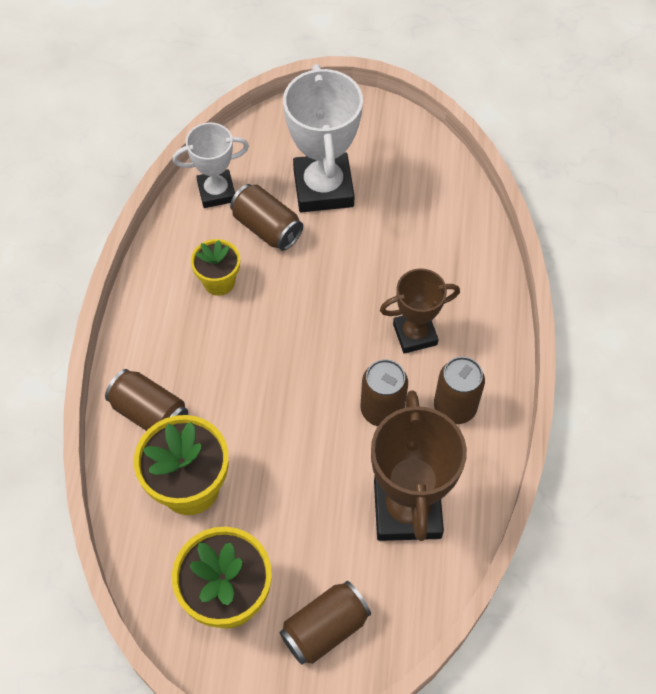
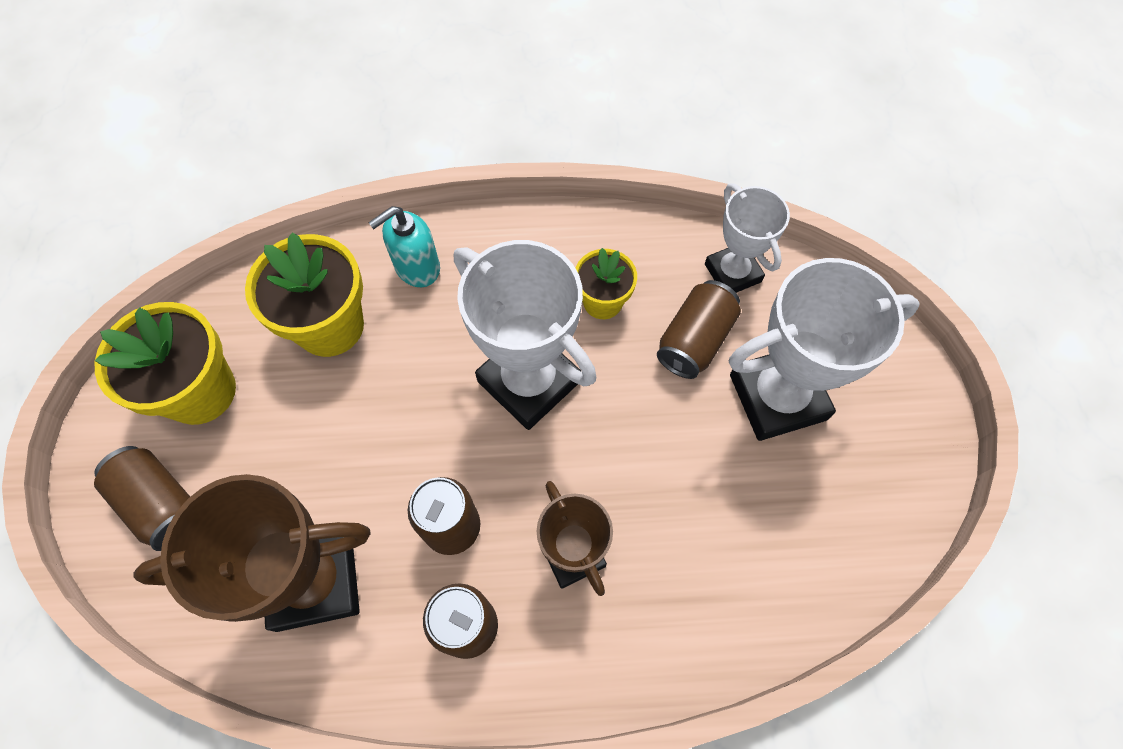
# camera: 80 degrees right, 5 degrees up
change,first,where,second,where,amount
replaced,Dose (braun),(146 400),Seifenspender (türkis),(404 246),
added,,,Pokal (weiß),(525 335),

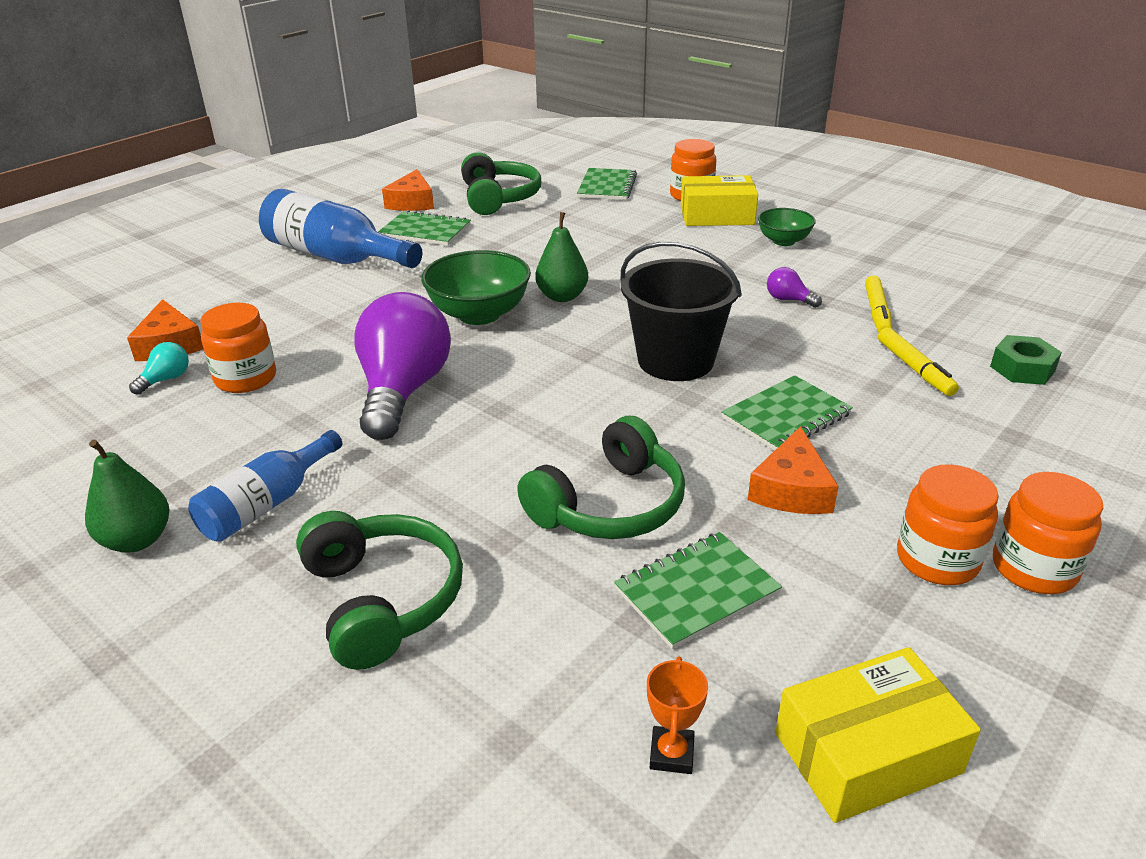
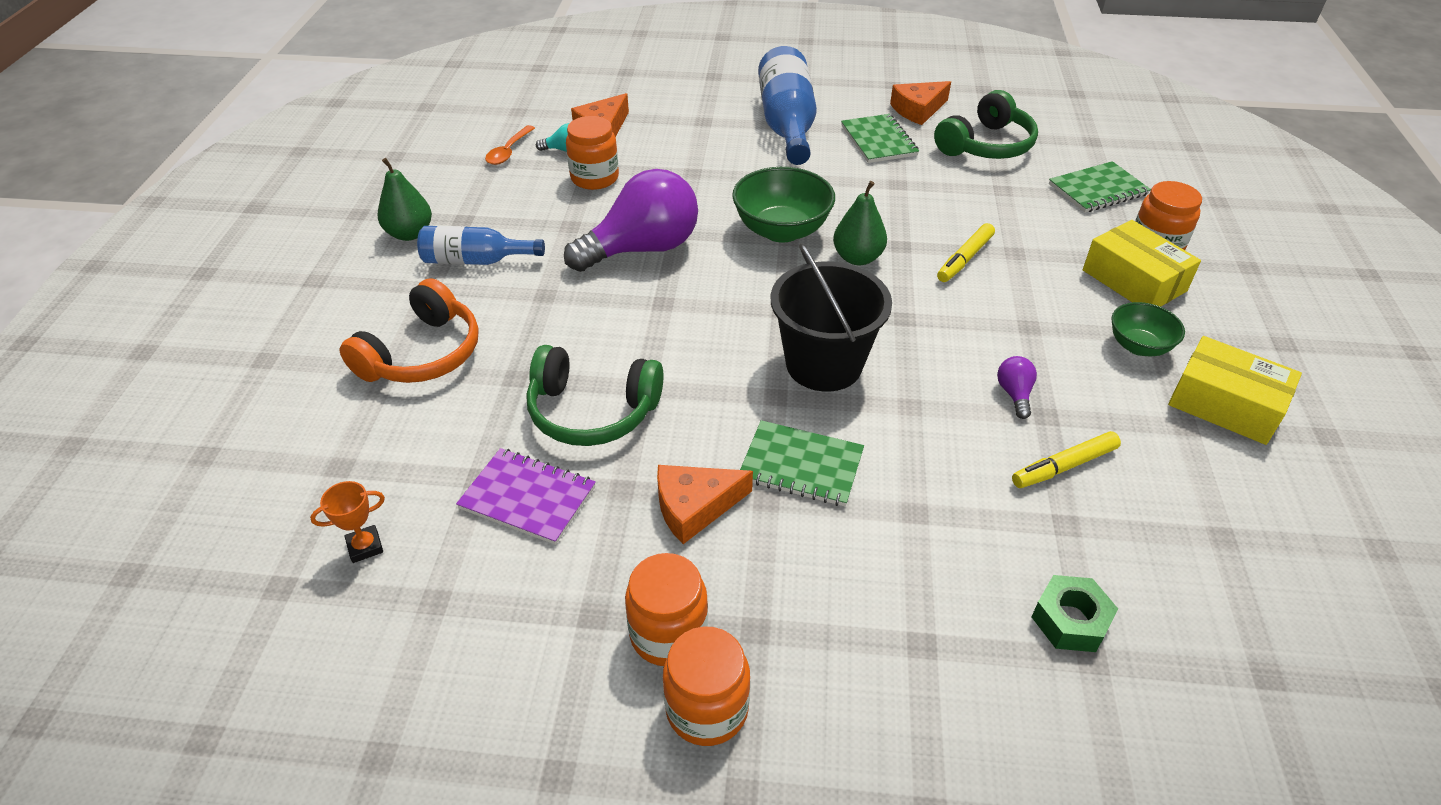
# camera: 55 degrees right, 10 degrees up
change,first,where,second,where,amount
recoloured,Kopfhörer (grün),(379 590),Kopfhörer (orange),(409 330),
recoloured,Notizbuch (grün),(698 590),Notizbuch (lila),(526 496),
moved,Schachtel (gelb),(878 735),,(1235 390),
moved,Filzstift (gelb),(918 362),,(966 252),
added,,,Löffel (orange),(510 145),

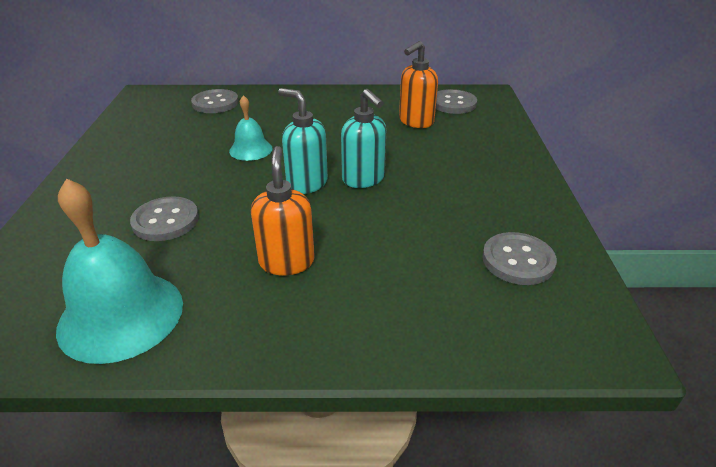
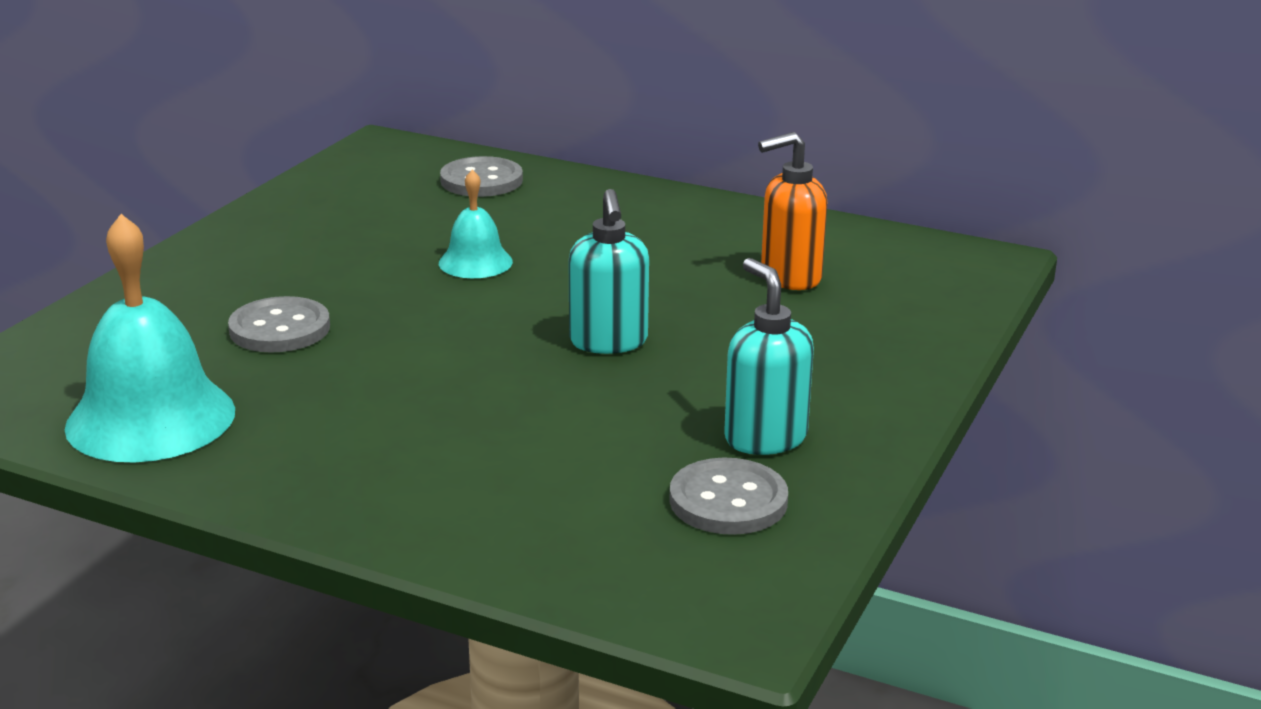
# camera: 25 degrees right, 10 degrees down
change,first,where,second,where,amount
removed,Seifenspender (orange),(283 210),,,
moved,Seifenspender (türkis),(303 141),,(769 356),
removed,Knopf (grau),(456 101),,,

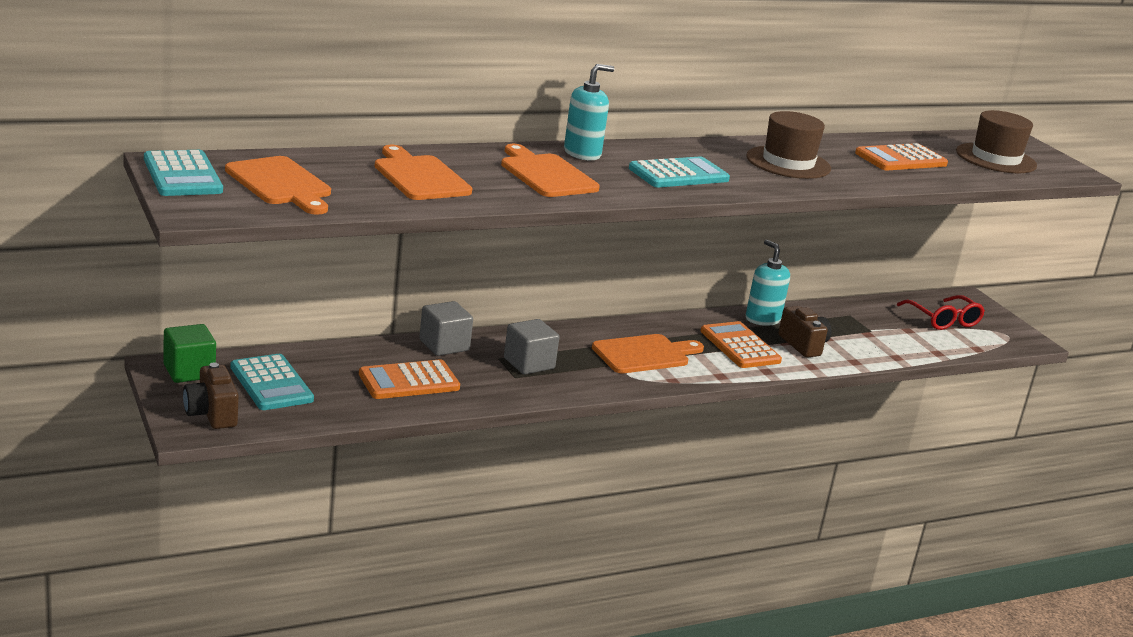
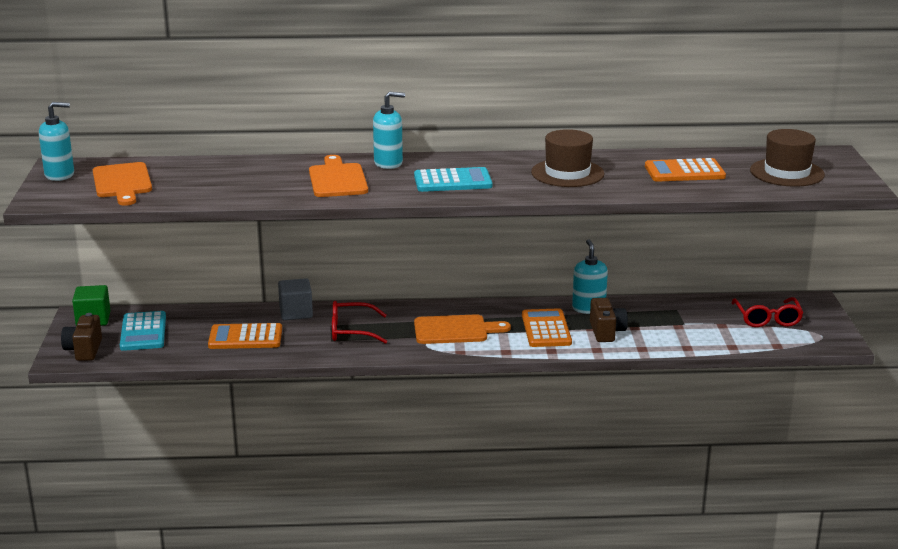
# camera: 25 degrees right, 0 degrees up
change,first,where,second,where,amount
replaced,Taschenrechner (türkis),(183 173),Seifenspender (türkis),(56 141),
removed,Schneidebrett (orange),(423 172),,,
replaced,Kubus (grau),(532 346),Brille (rot),(359 322),

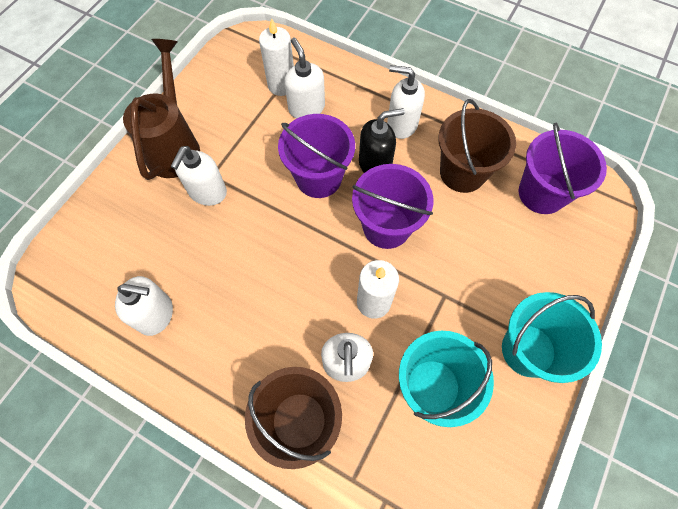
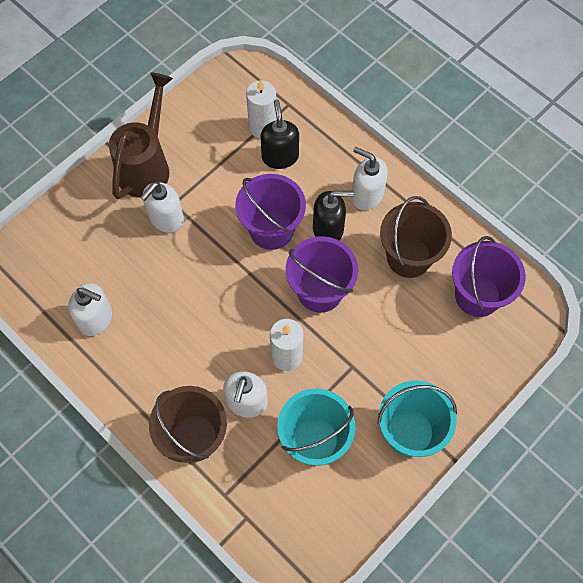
# camera: 15 degrees right, 0 degrees up
change,first,where,second,where,amount
recoloured,Seifenspender (weiß),(304 78),Seifenspender (schwarz),(280 134),

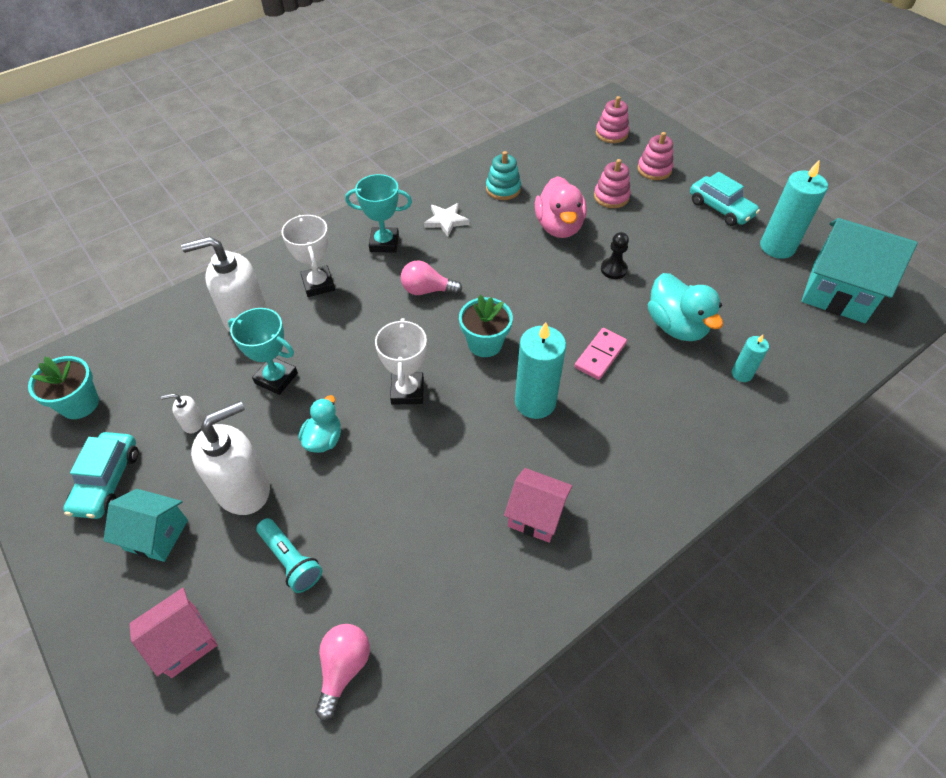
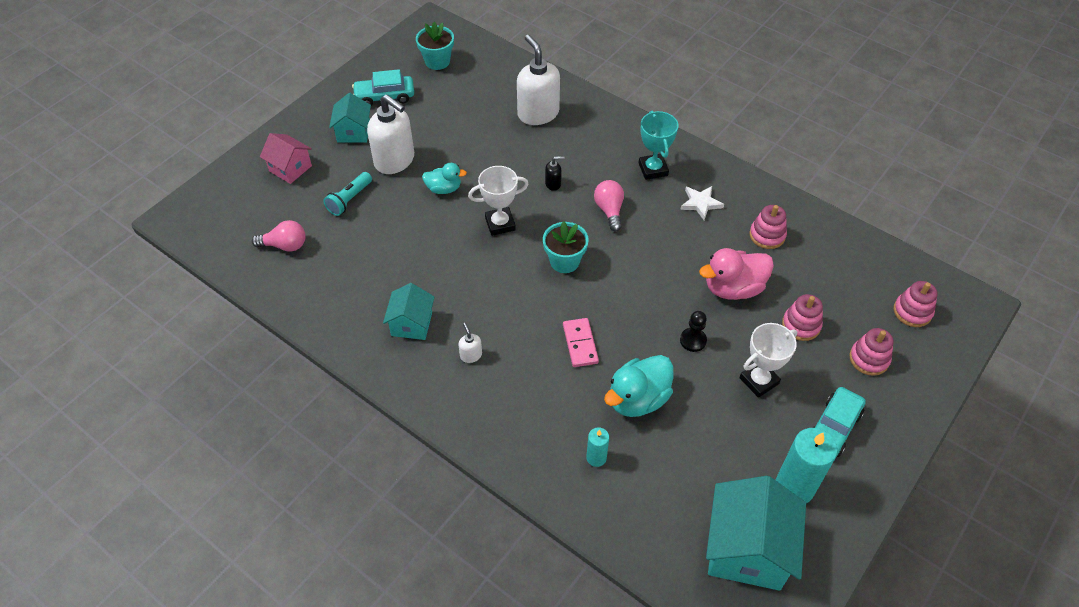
# camera: 75 degrees right, 0 degrees up
change,first,where,second,where,amount
moved,Seifenspender (weiß),(182 413),,(470 343),
removed,Pokal (türkis),(263 351),,,
moved,Pokal (weiß),(308 256),,(768 360),
recoloured,Stapelspielzeug (türkis),(503 175),Stapelspielzeug (rosa),(768 227),
recoloured,Haus (rosa),(538 505),Haus (türkis),(409 311),
removed,Kerze (türkis),(540 370),,,
turned,Dominostein (rosa),(600 354),,(581 342),60 degrees clockwise
added,,,Seifenspender (schwarz),(554 173),

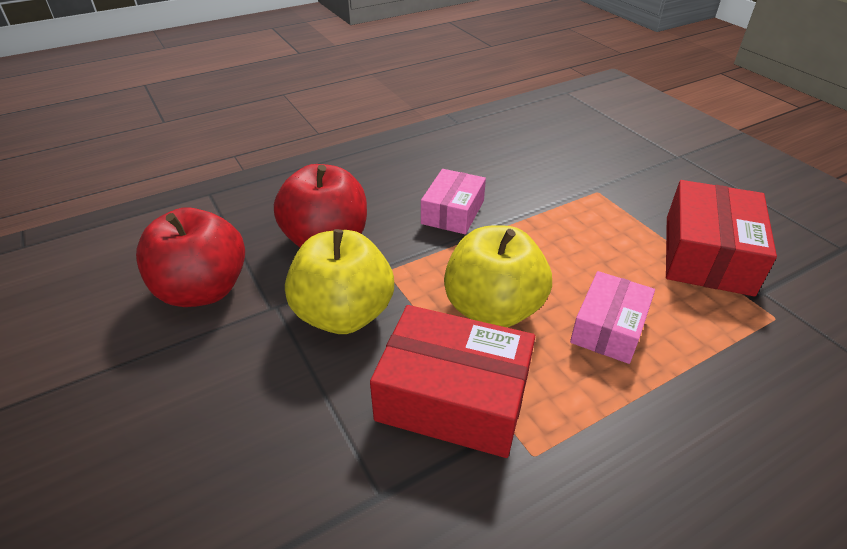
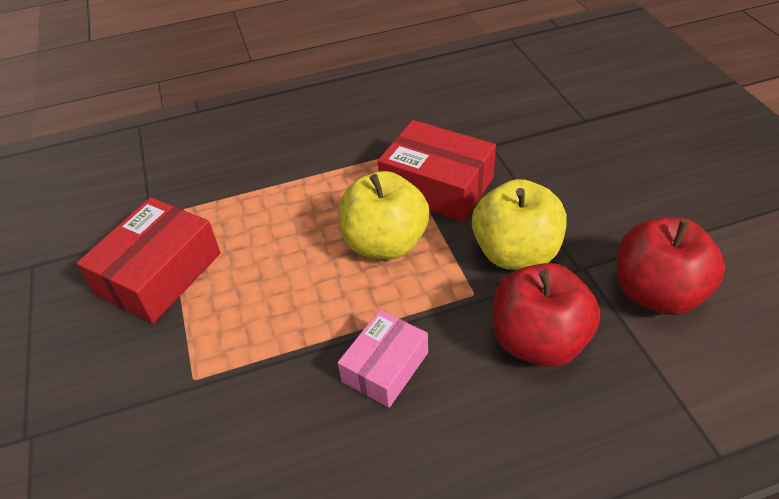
# camera: 165 degrees left, 5 degrees up
change,first,where,second,where,amount
removed,Schachtel (rosa),(612 317),,,

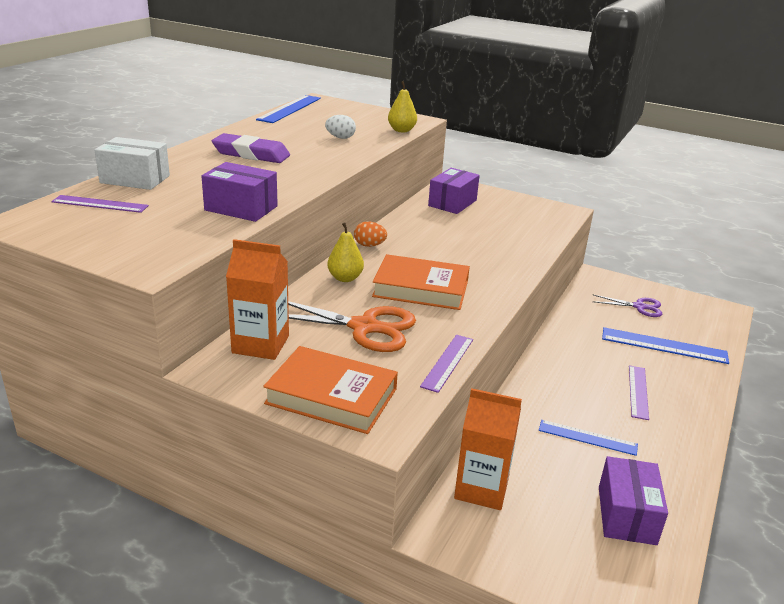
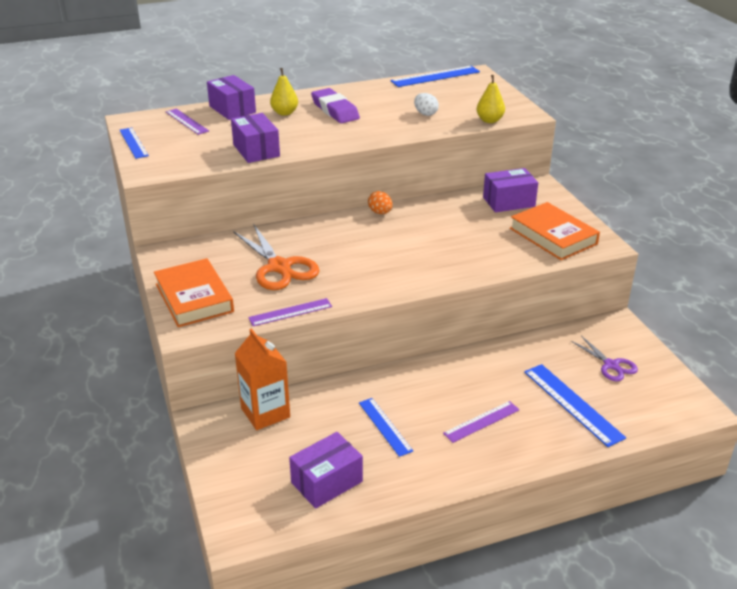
# camera: 45 degrees right, 5 degrees up
change,first,where,second,where,amount
recoloured,Schachtel (weiß),(132 163),Schachtel (lila),(231 97),
removed,Getränkekarton (orange),(257 299),,,
moved,Birne (gelb),(345 252),,(284 92),
moved,Buch (orange),(421 282),,(555 231),
added,,,Lineal (blau),(134 143),

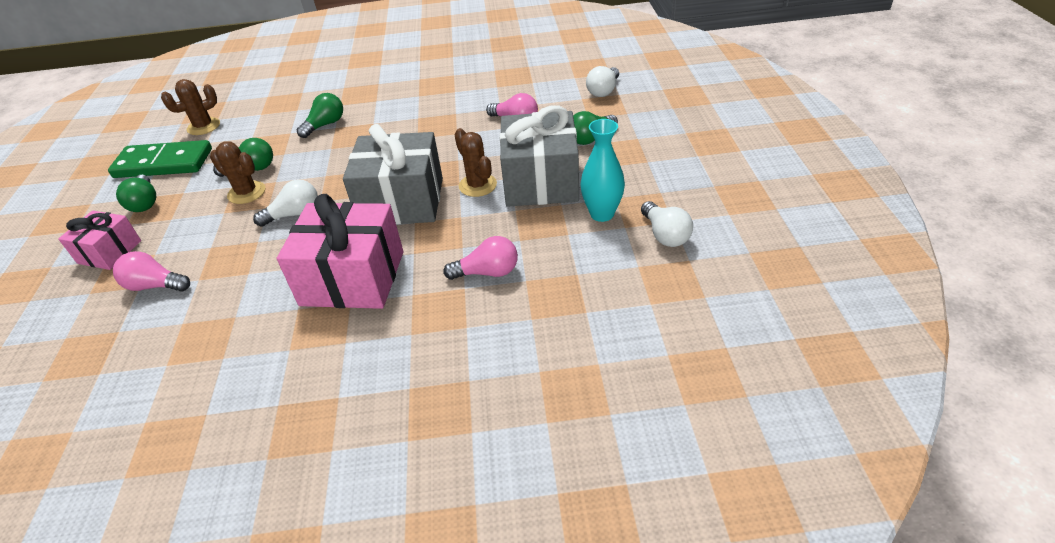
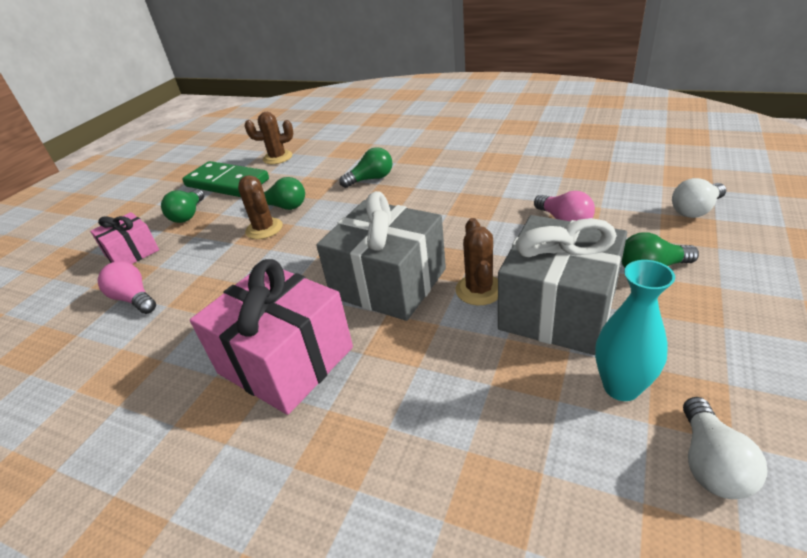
# camera: 30 degrees right, 5 degrees down
change,first,where,second,where,amount
removed,Glühbirne (weiß),(285 203),,,
removed,Glühbirne (rosa),(480 258),,,

